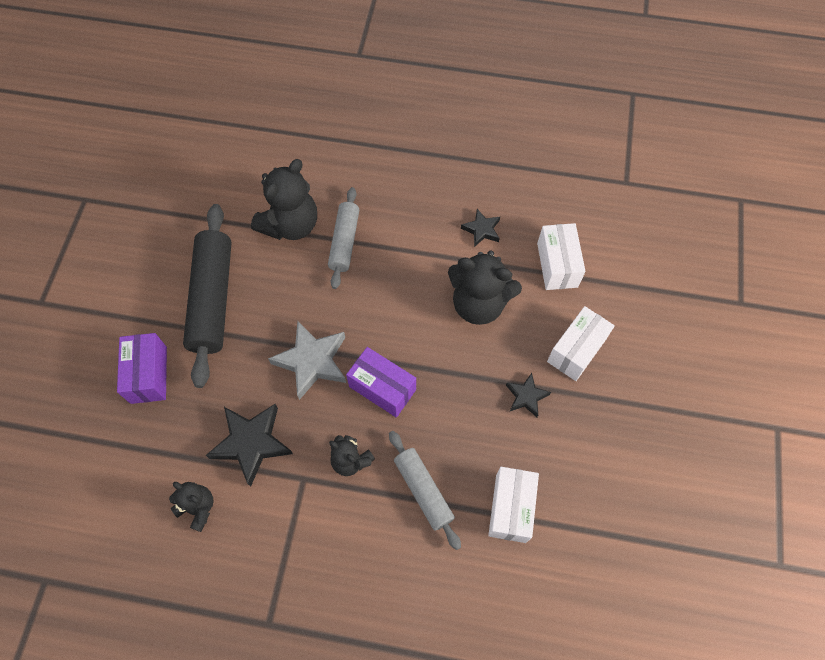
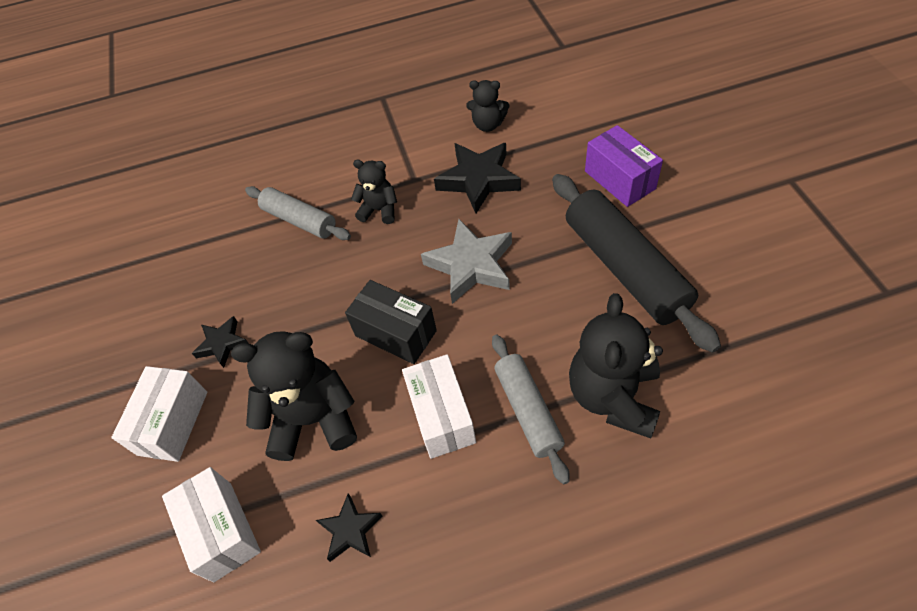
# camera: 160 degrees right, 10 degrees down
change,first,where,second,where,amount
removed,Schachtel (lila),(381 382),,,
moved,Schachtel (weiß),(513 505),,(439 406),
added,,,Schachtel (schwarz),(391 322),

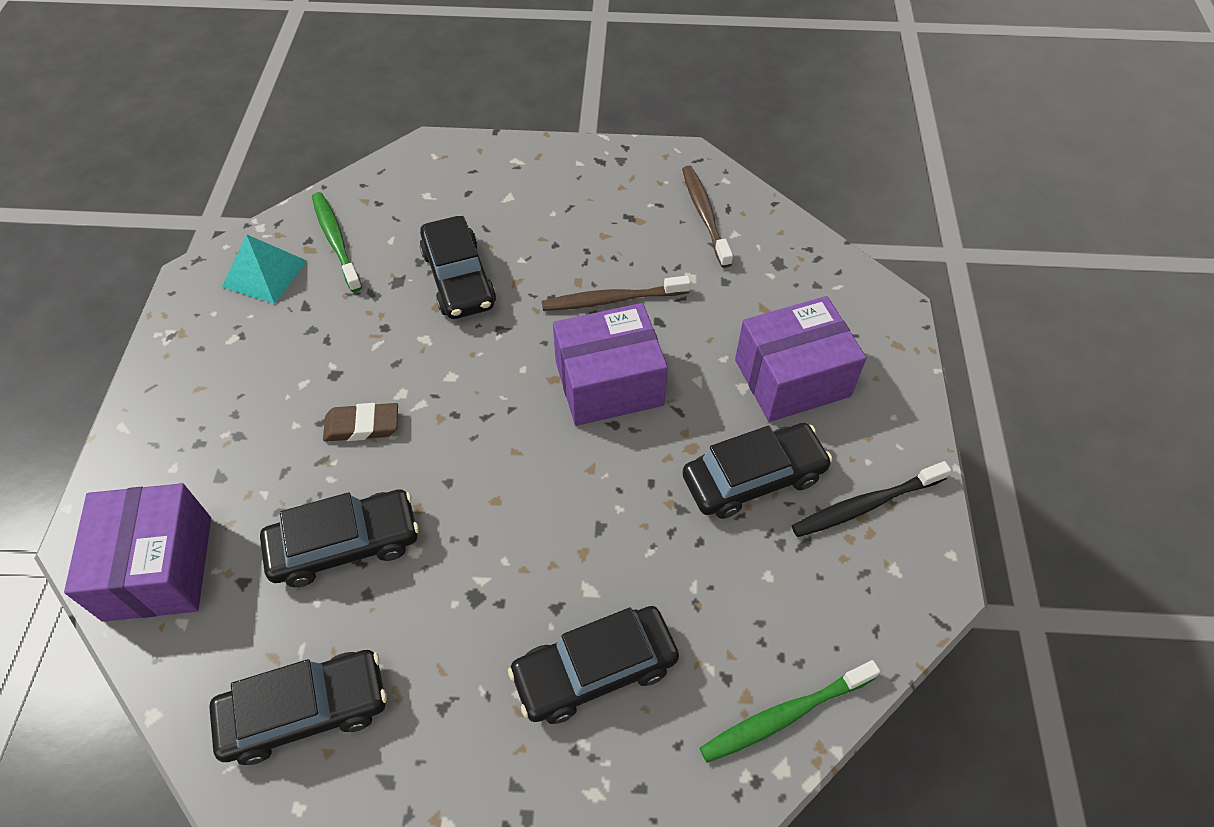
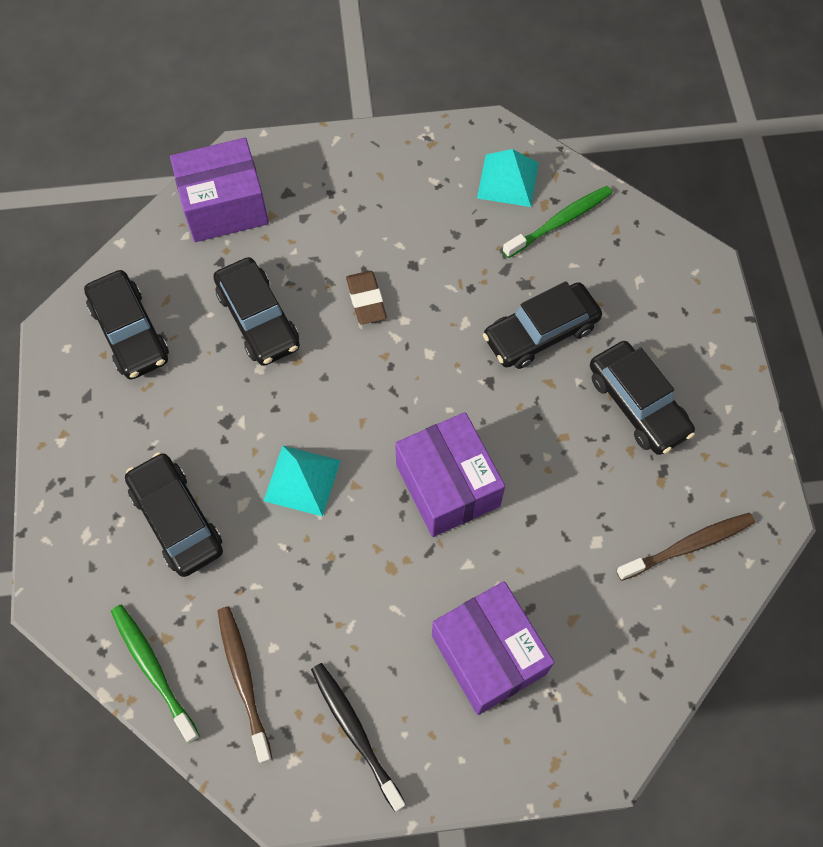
# camera: 80 degrees right, 10 degrees up
change,first,where,second,where,amount
moved,Zahnbürste (braun),(616 293),,(244 685),
moved,Auto (schwarz),(757 471),,(642 398),
added,,,Pyramide (türkis),(302 481),

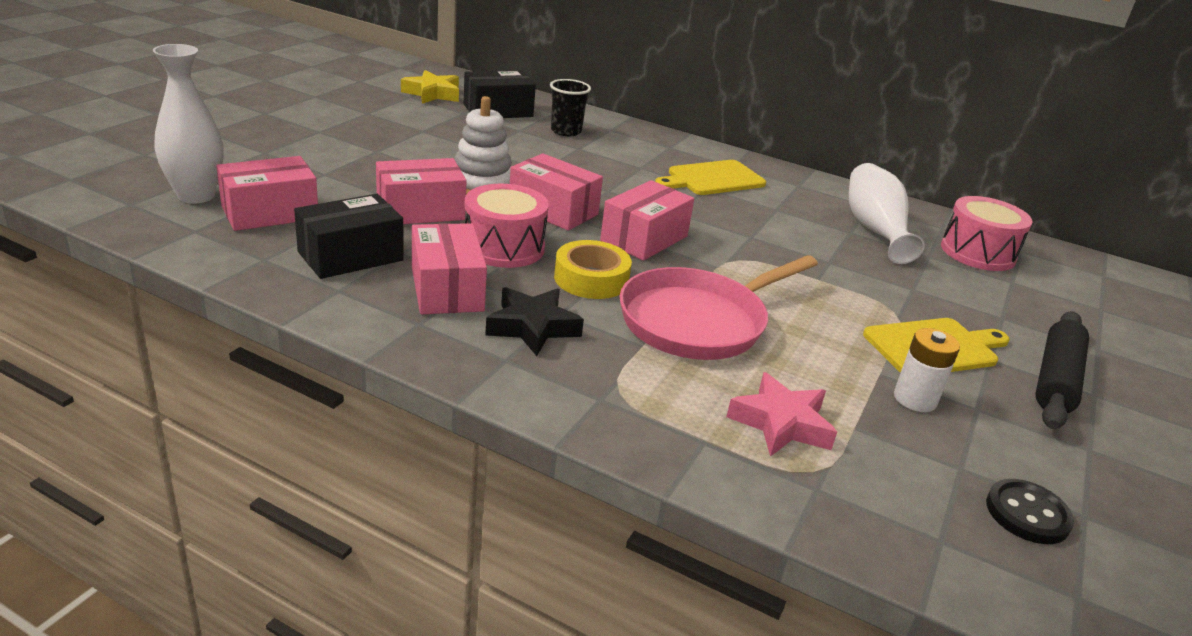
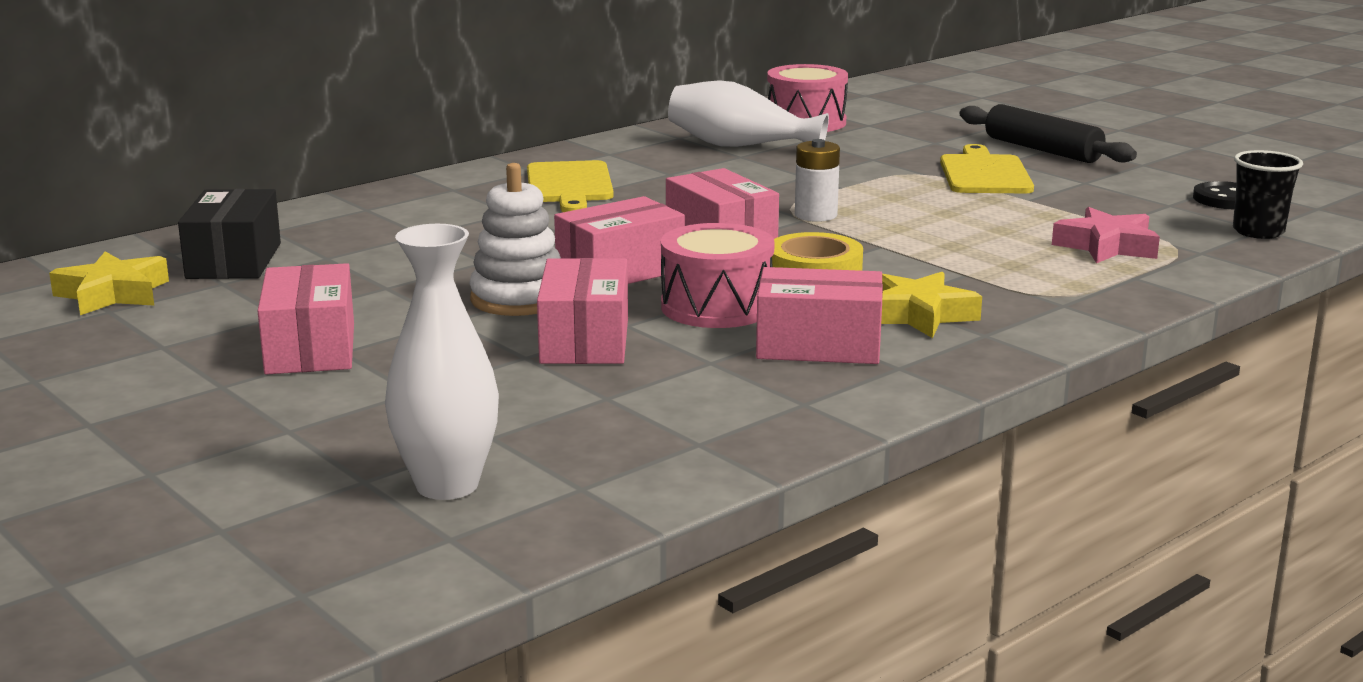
# camera: 65 degrees left, 10 degrees down
change,first,where,second,where,amount
moved,Schachtel (rosa),(267 193),,(306 318),
removed,Schachtel (schwarz),(349 236),,,
recoloured,Stern (schwarz),(534 321),Stern (gelb),(931 305),
moved,Becher (schwarz),(570 107),,(1268 194),
removed,Pfanne (rosa),(719 307),,,
moved,Batterie (weiß),(927 370),,(817 180),

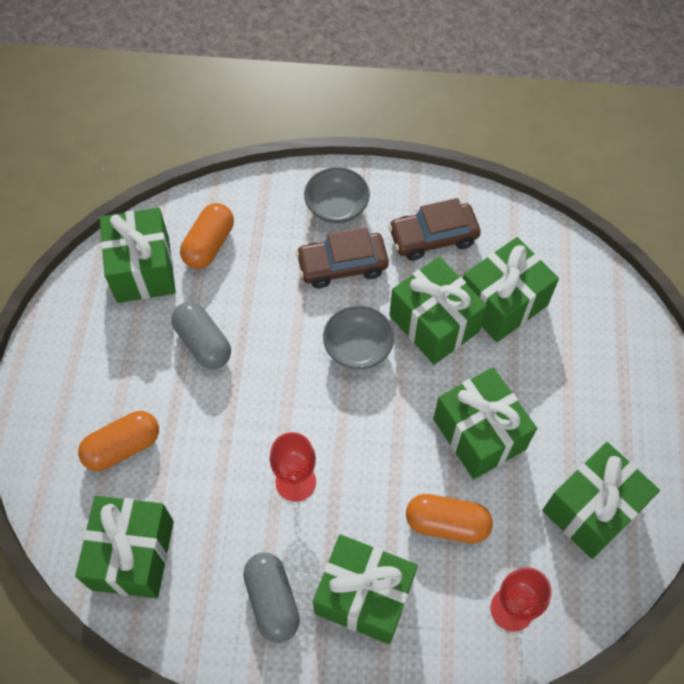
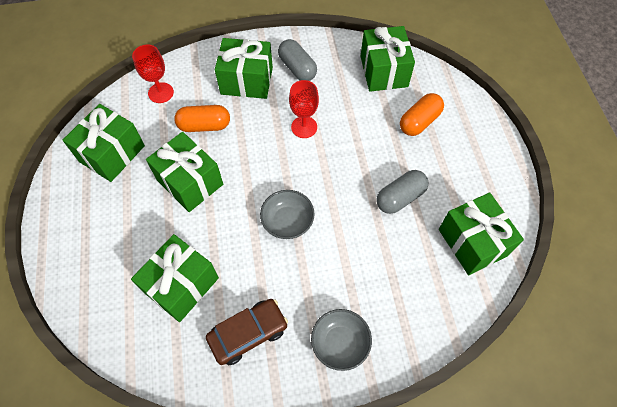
# camera: 165 degrees right, 0 degrees up
change,first,where,second,where,amount
turned,Kapsel (grau),(201 335),,(402 192),75 degrees counterclockwise
removed,Kapsel (orange),(207 236),,,
removed,Auto (braun),(342 258),,,
removed,Geschenk (grün),(438 311),,,

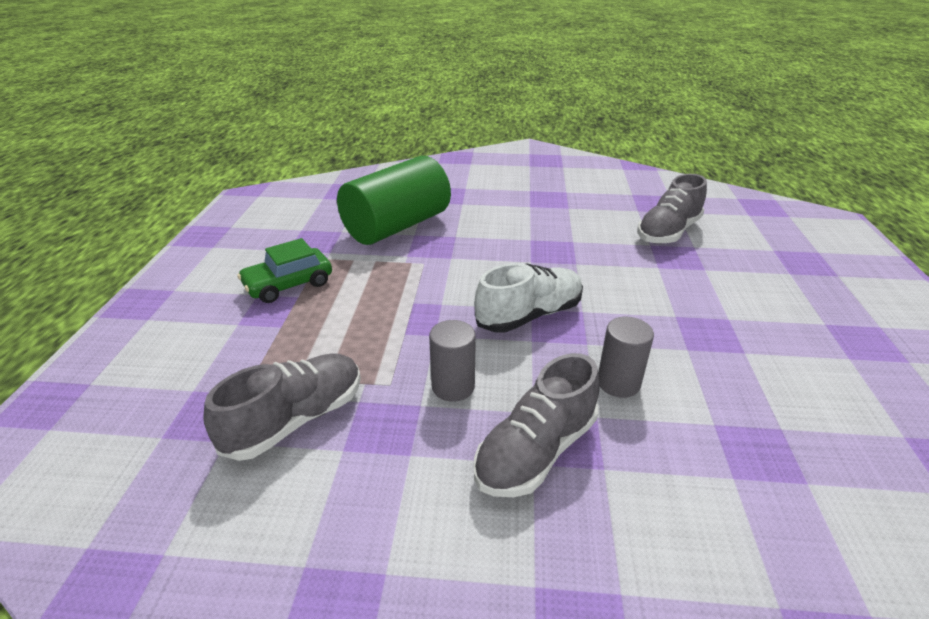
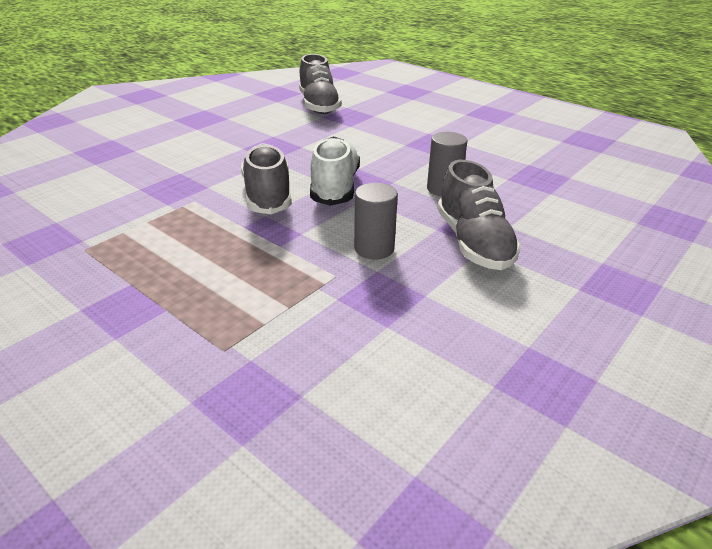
# camera: 55 degrees left, 0 degrees up
change,first,where,second,where,amount
moved,Schuh (grau),(282 407),,(266 178),
removed,Auto (grün),(284 270),,,
removed,Vollzylinder (grün),(394 200),,,

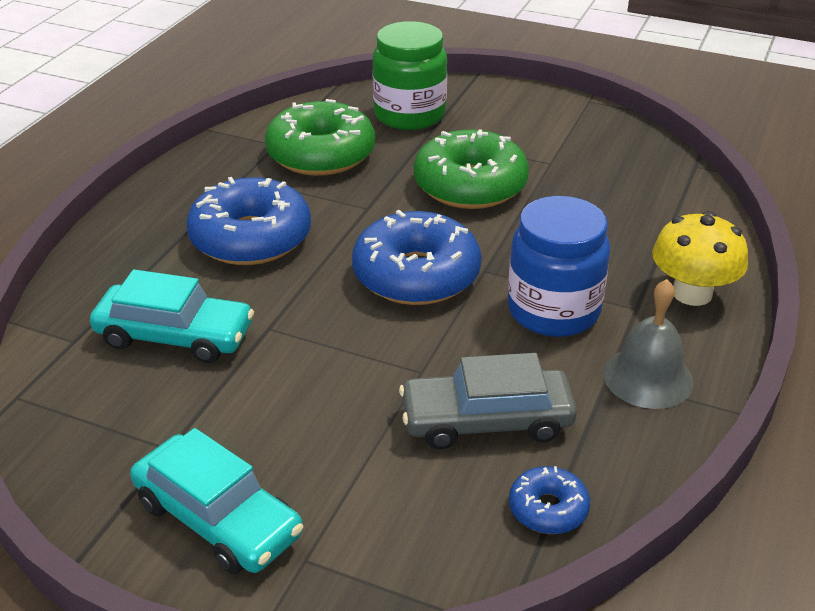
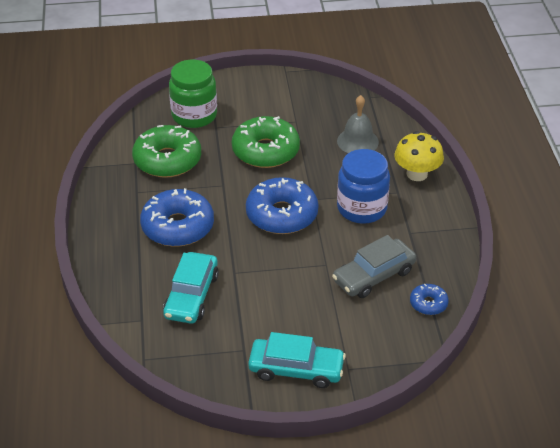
# camera: 30 degrees left, 5 degrees up
change,first,where,second,where,amount
turned,Auto (türkis),(172 316),,(191 288),120 degrees clockwise
moved,Glocke (grau),(648 344),,(358 124),

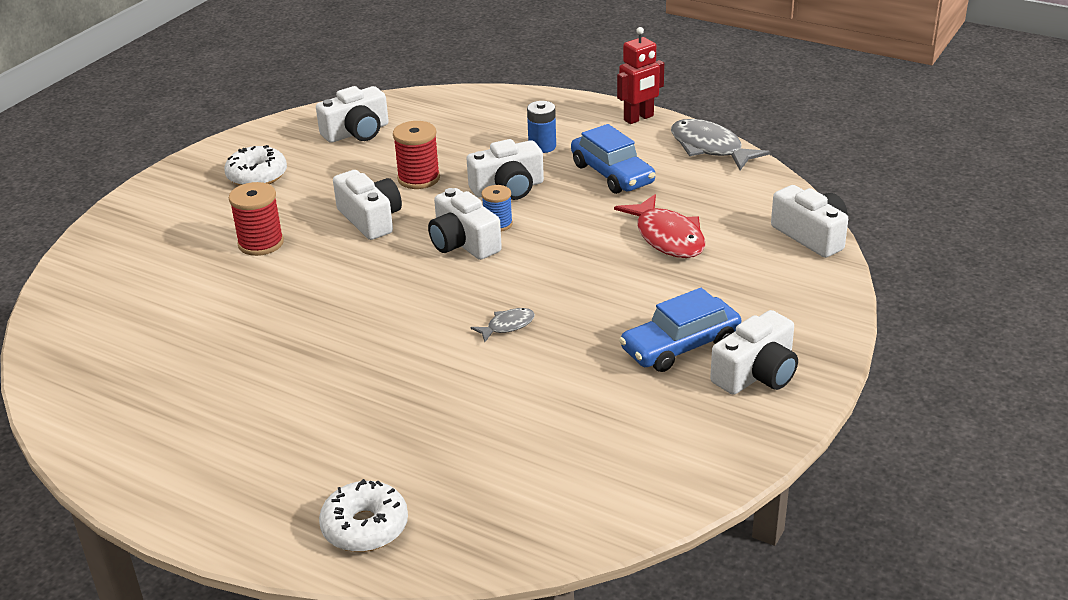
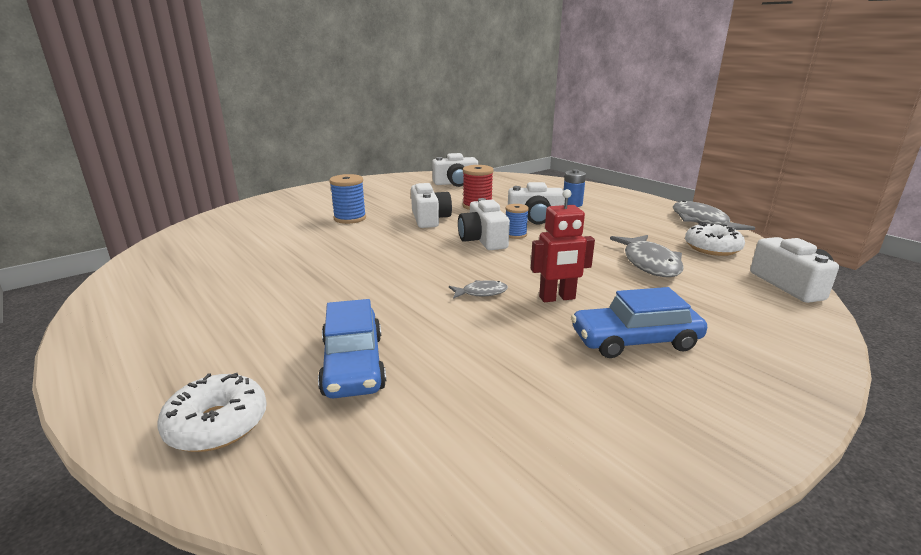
# camera: 20 degrees right, 10 degrees down
change,first,where,second,where,amount
moved,Donut (weiß),(255 165),,(715 239),
recoloured,Garnrolle (rot),(256 219),Garnrolle (blau),(347 199),
moved,Auto (blau),(613 159),,(352 348),
recoloured,Fisch (rot),(659 226),Fisch (grau),(647 256),
moved,Roboter (rot),(640 75),,(563 245),
removed,Kamera (weiß),(754 352),,,

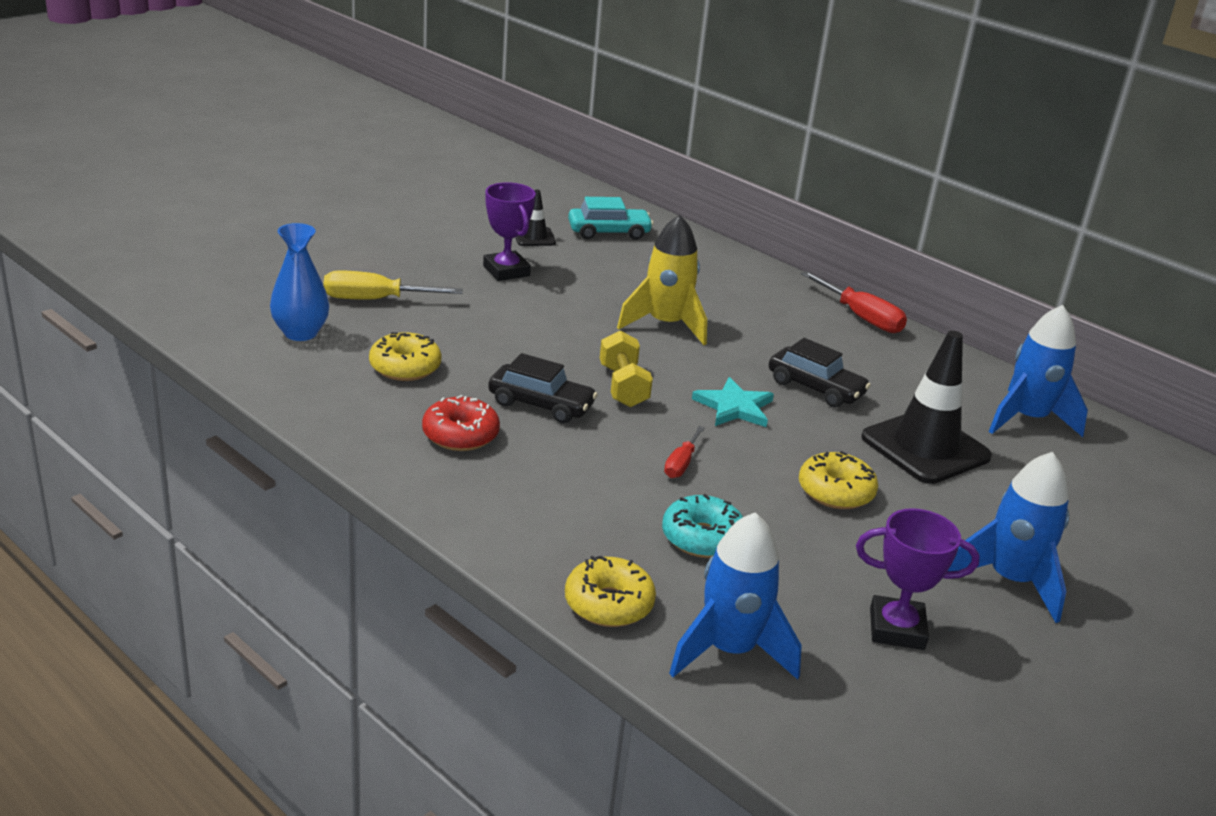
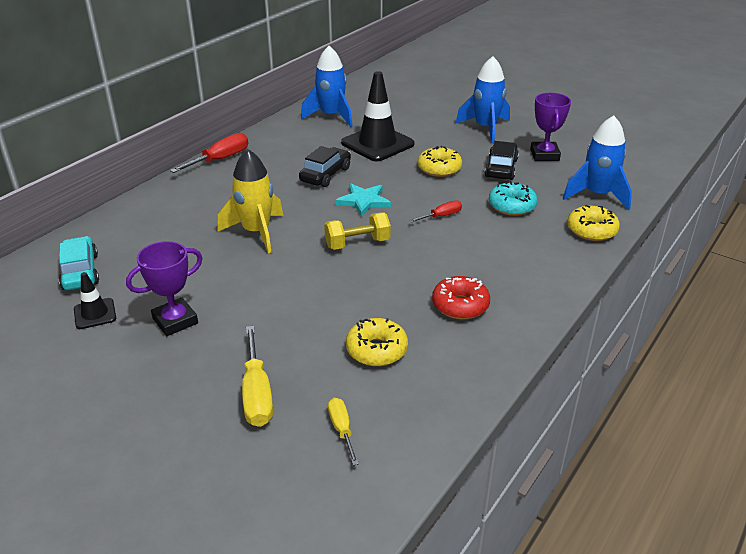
# camera: 95 degrees left, 5 degrees up
change,first,where,second,where,amount
replaced,Vase (blau),(299 282),Schraubenzieher (gelb),(343 431),
moved,Auto (schwarz),(543 388),,(502 160),
turned,Schraubenzieher (rot),(684 452),,(435 211),45 degrees counterclockwise

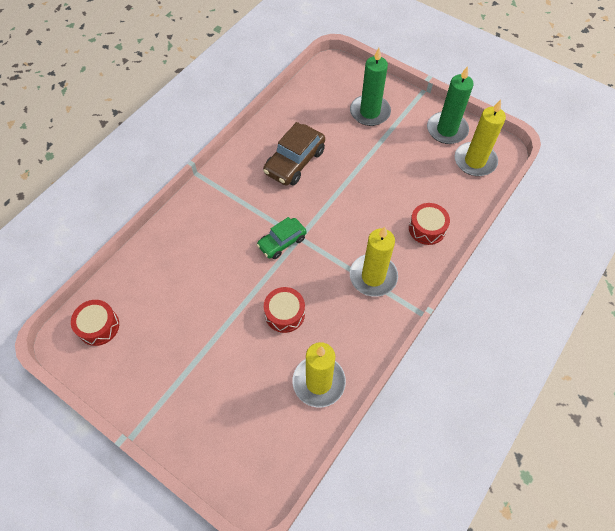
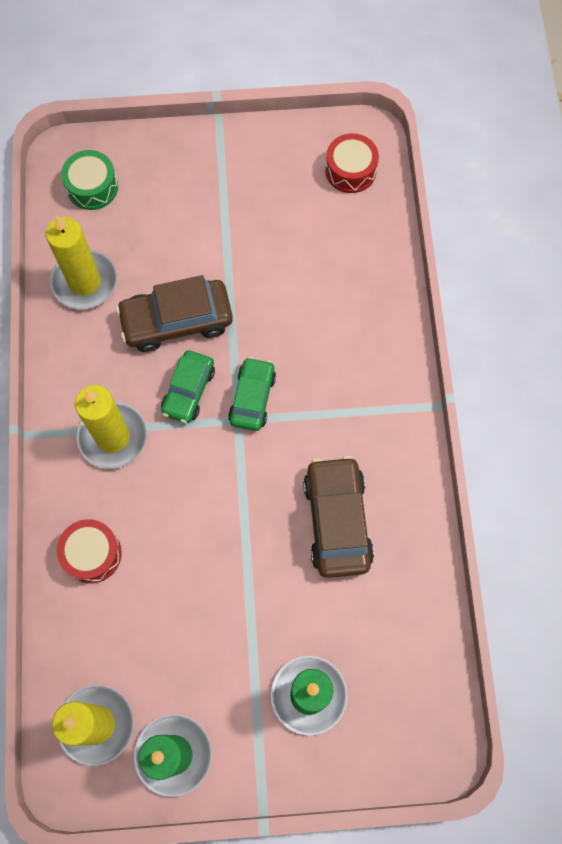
# camera: 140 degrees right, 10 degrees up
change,first,where,second,where,amount
replaced,Trommel (rot),(284 310),Auto (braun),(174 313),
added,,,Trommel (grün),(89 180),
added,,,Auto (grün),(188 386),

